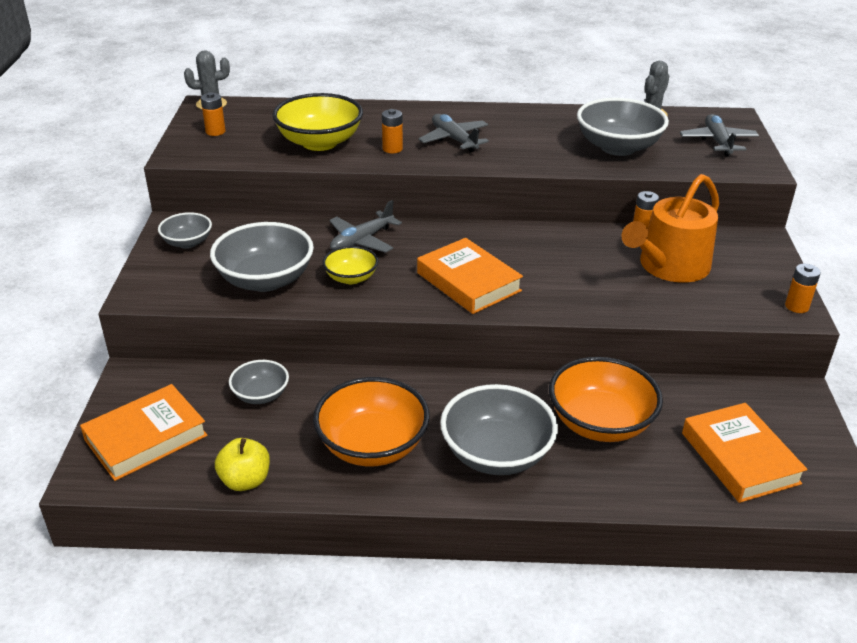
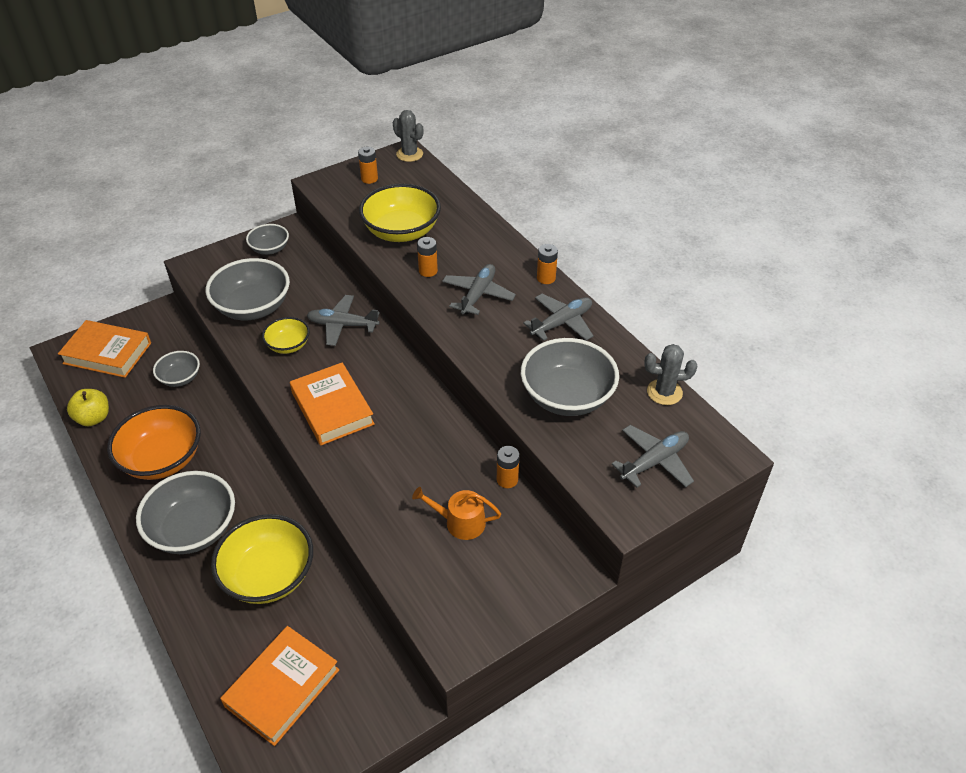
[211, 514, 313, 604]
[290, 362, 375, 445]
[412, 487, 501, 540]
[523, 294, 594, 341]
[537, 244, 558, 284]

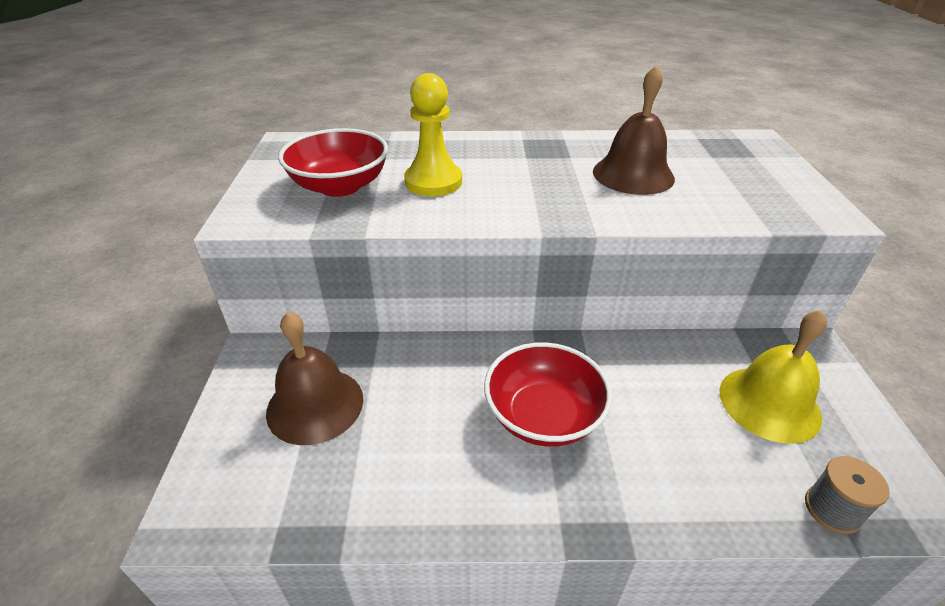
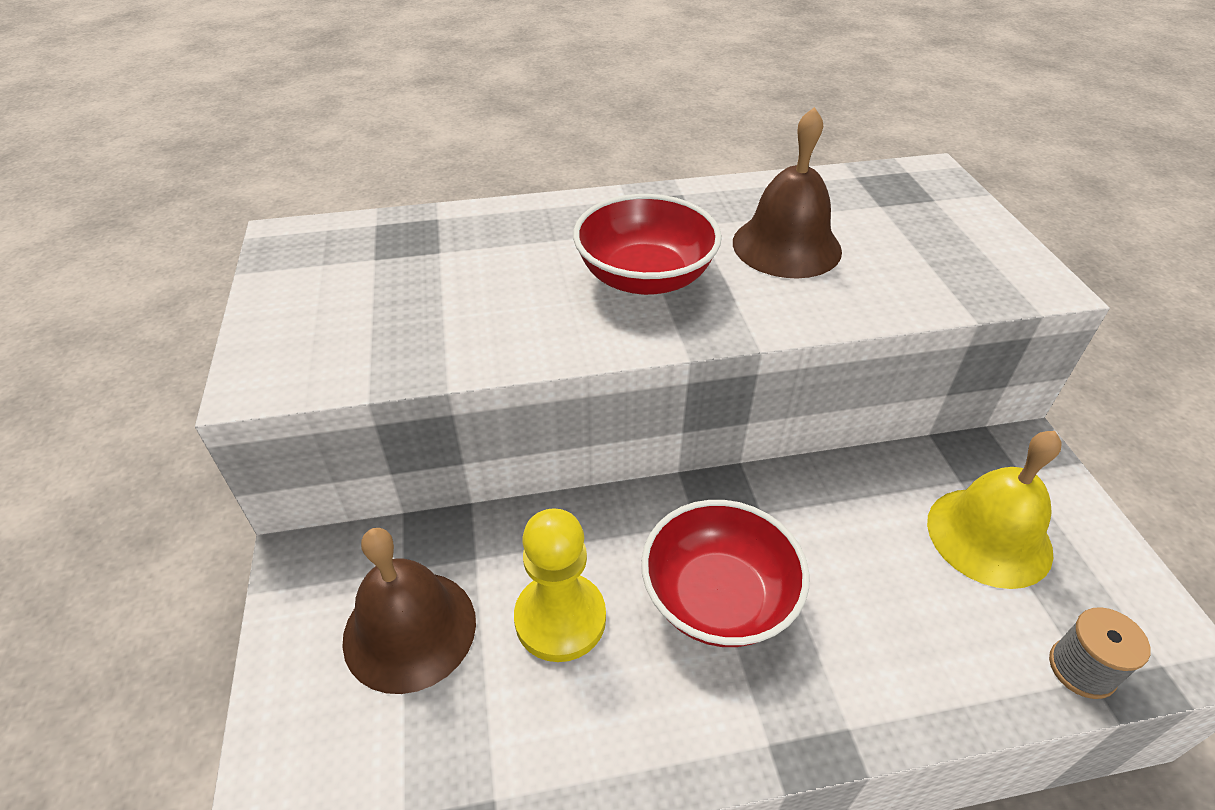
[514, 508, 606, 662]
[573, 194, 722, 295]

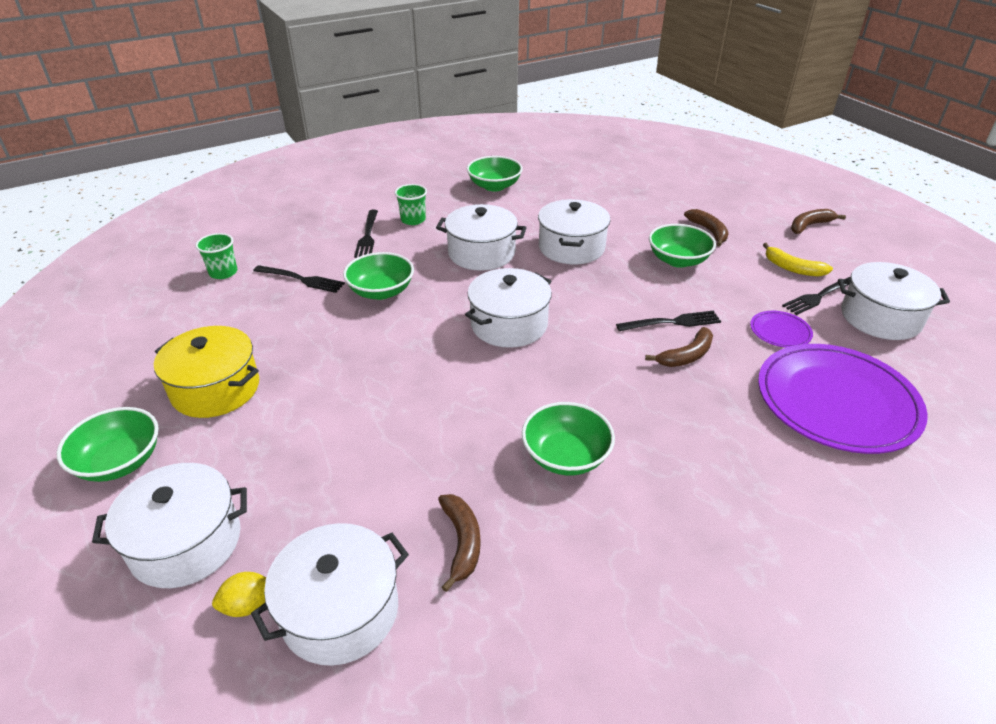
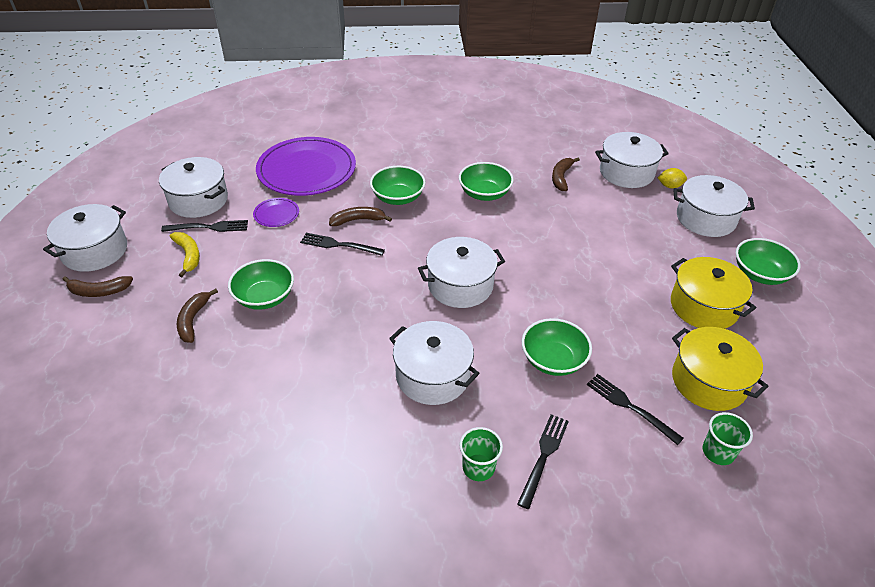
[43, 204, 127, 272]
[370, 166, 426, 205]
[672, 327, 769, 411]

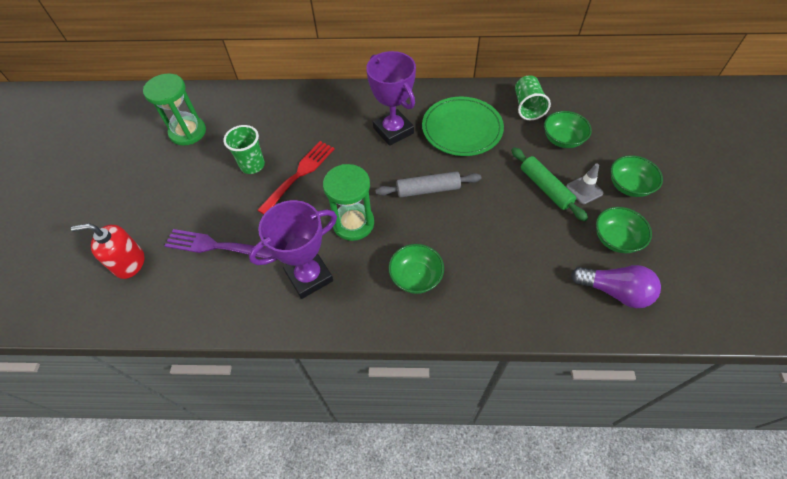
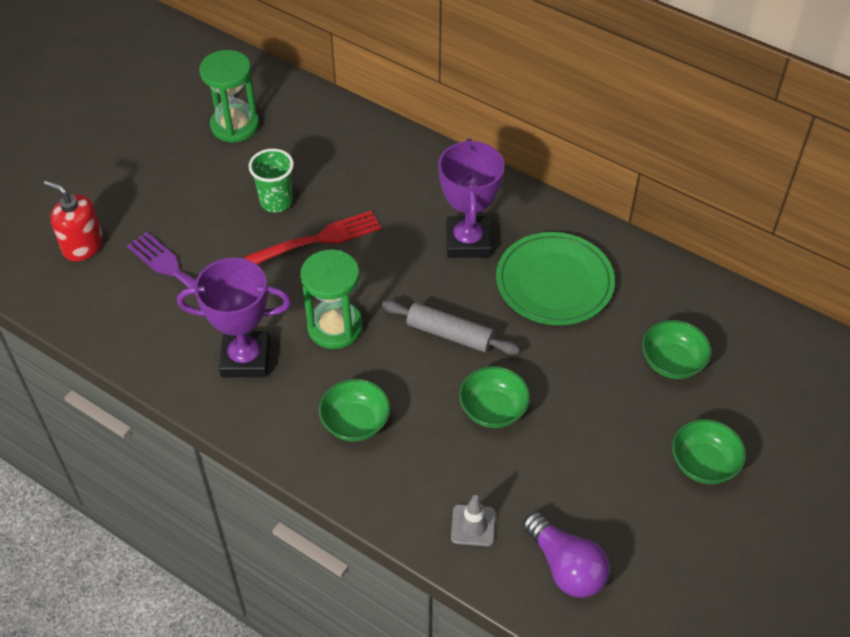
[451, 495, 496, 546]
[459, 366, 530, 428]
[511, 147, 588, 222] (first image)
[515, 75, 551, 120] (first image)

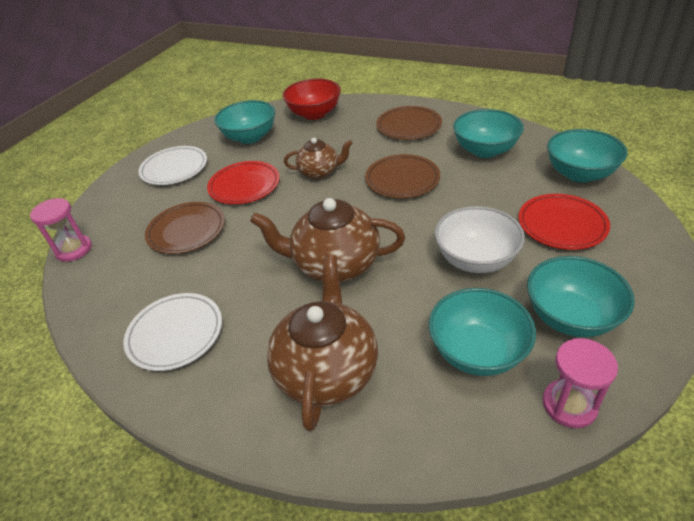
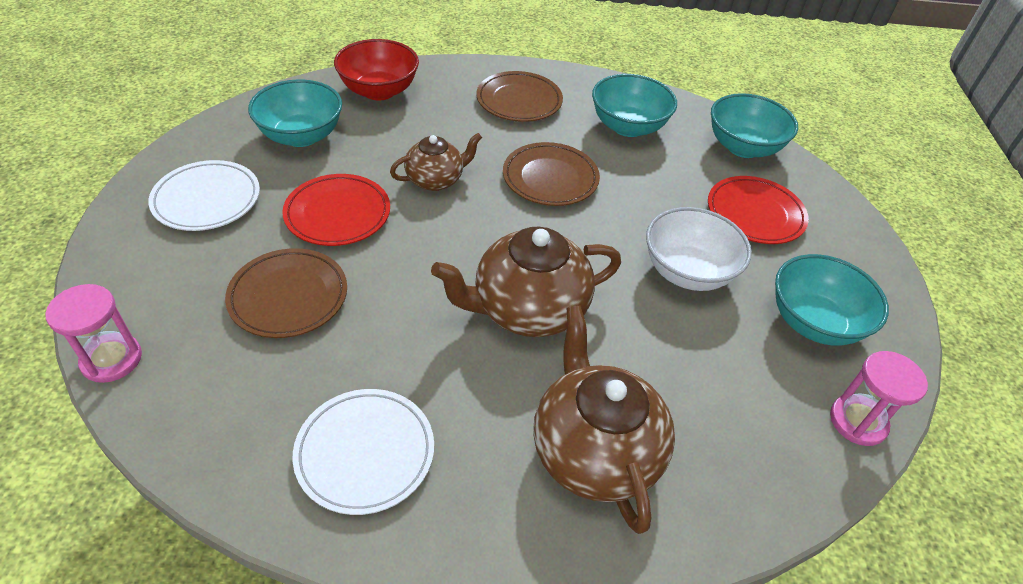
[429, 288, 536, 376] (first image)

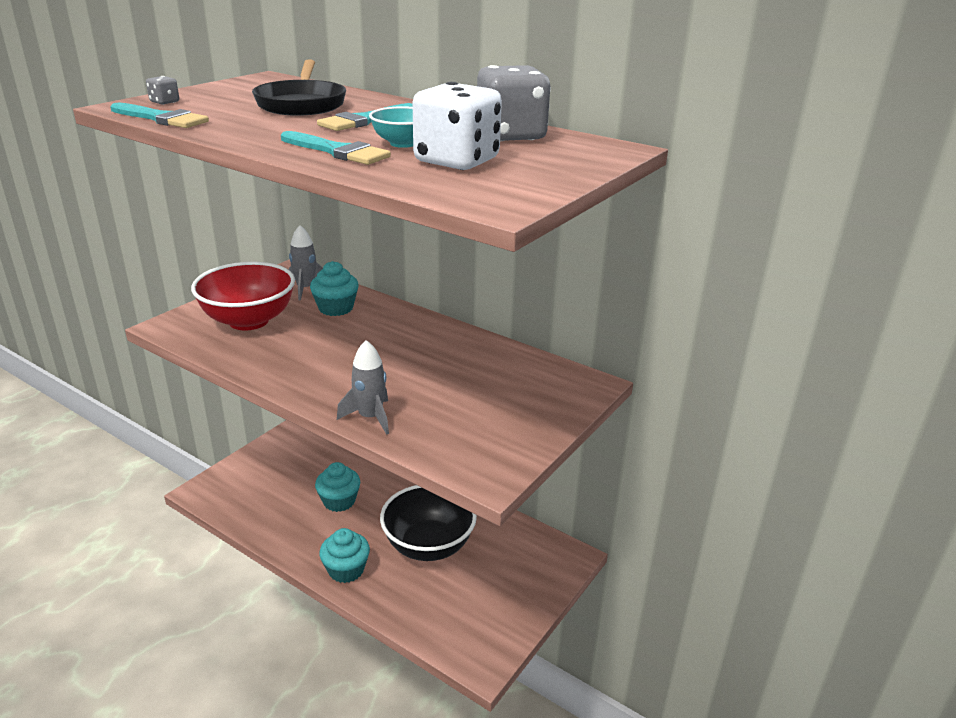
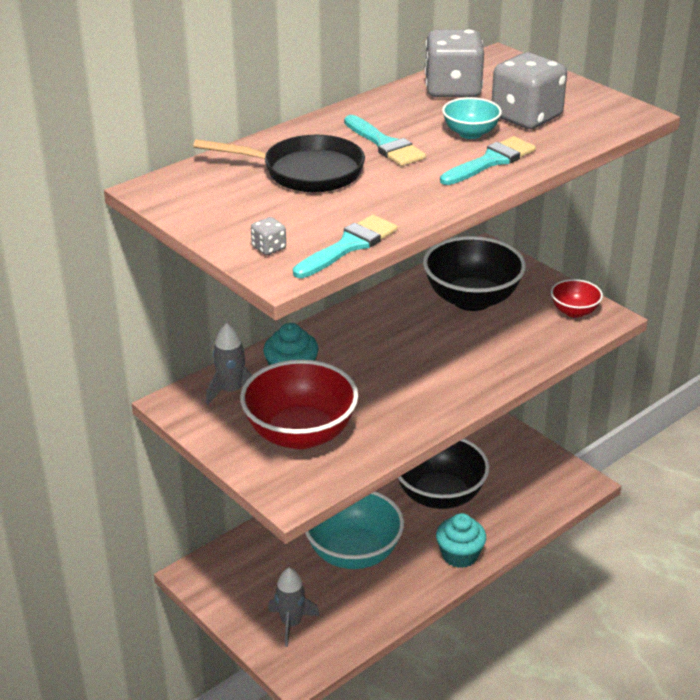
[268, 568, 320, 647]
[305, 491, 404, 569]
[423, 236, 526, 311]
[492, 52, 567, 129]
[551, 279, 603, 318]

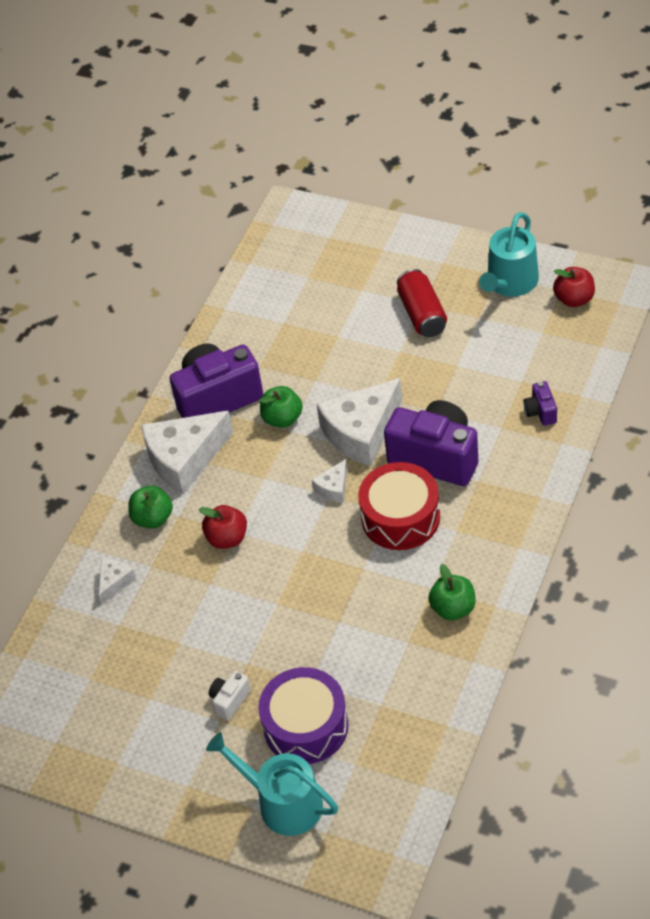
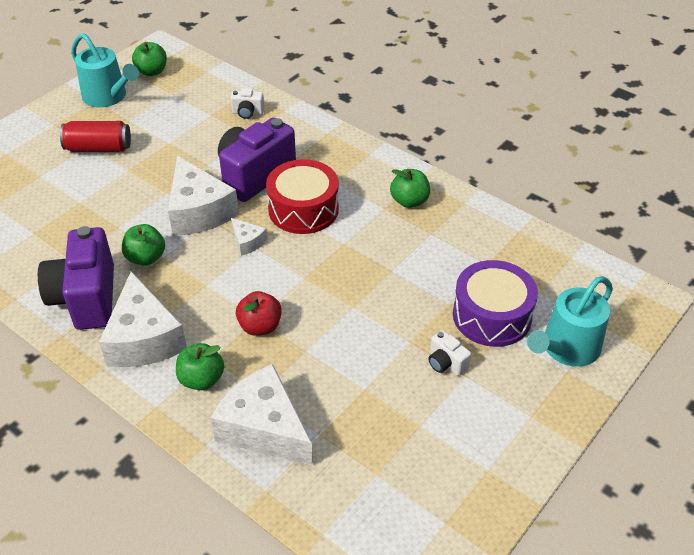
[132, 42, 167, 76]
[211, 364, 313, 466]
[231, 89, 264, 119]

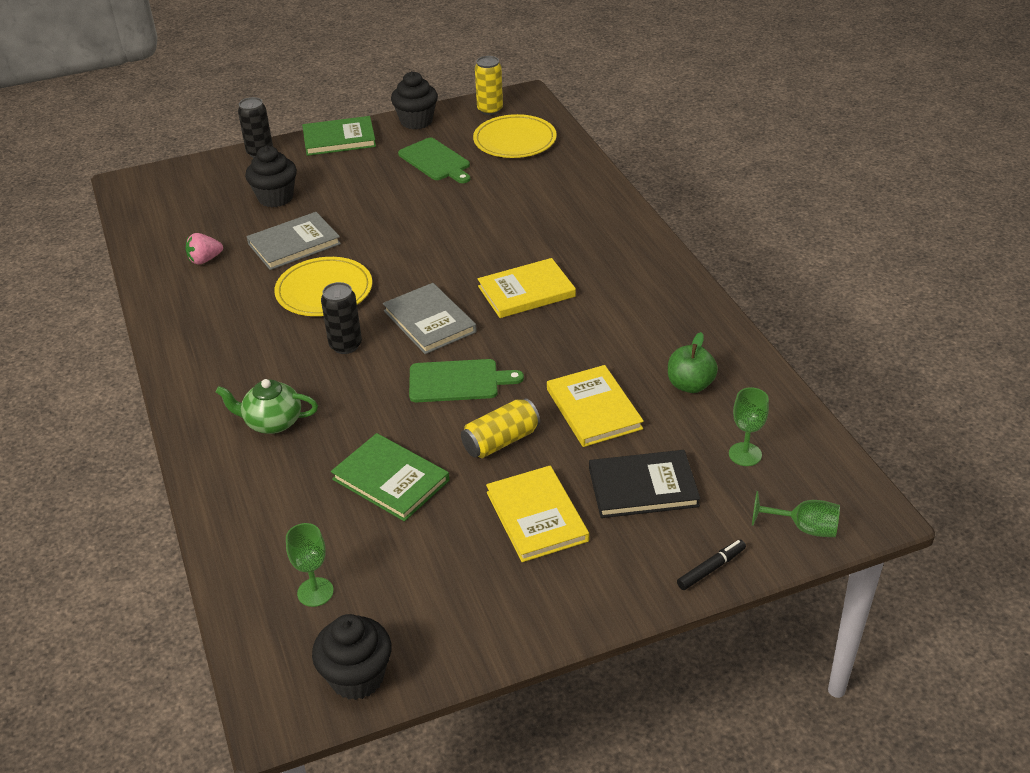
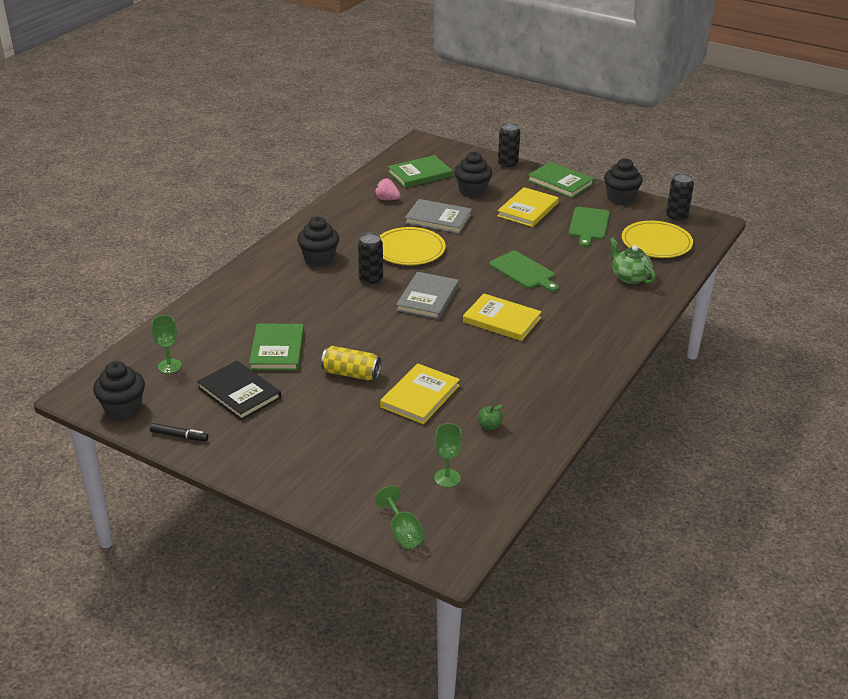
[150, 423, 208, 441]
[197, 361, 281, 421]
[297, 217, 339, 267]
[388, 155, 453, 188]
[478, 405, 503, 430]
[489, 251, 559, 292]
[497, 187, 559, 227]
[610, 238, 656, 284]
[666, 173, 694, 222]

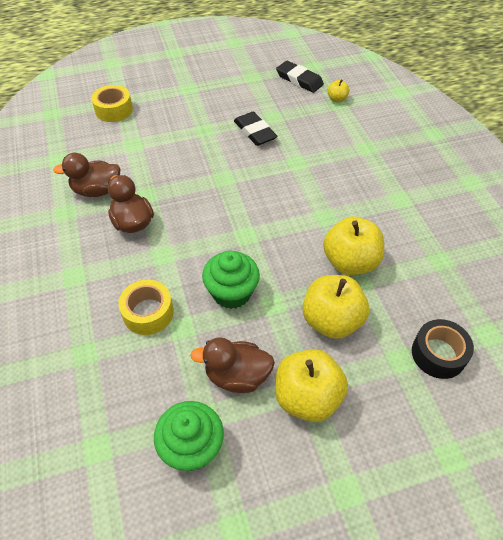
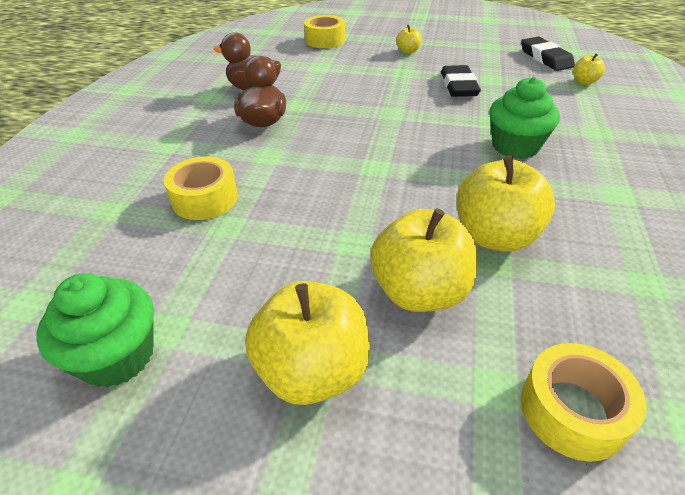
[396, 25, 422, 54]
[489, 77, 560, 159]
[521, 343, 647, 462]
[190, 337, 275, 393] (first image)

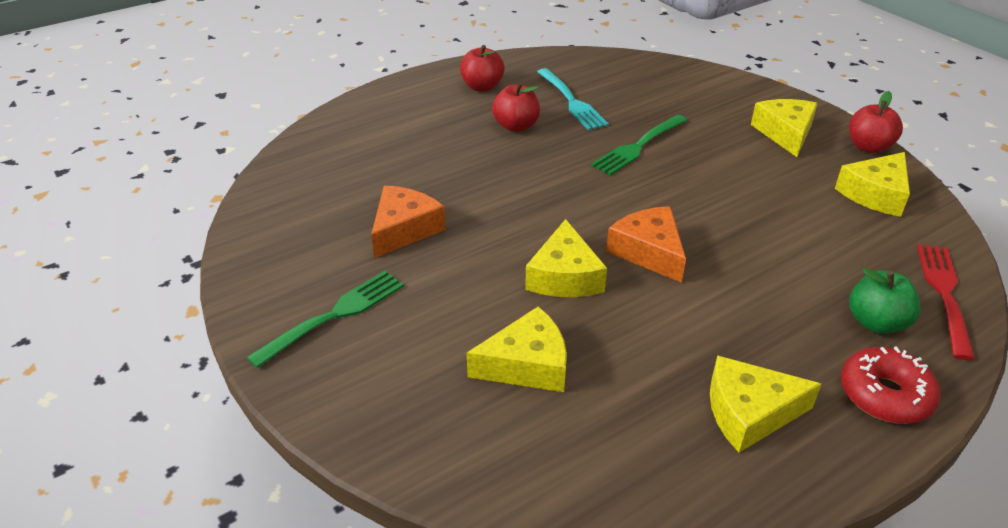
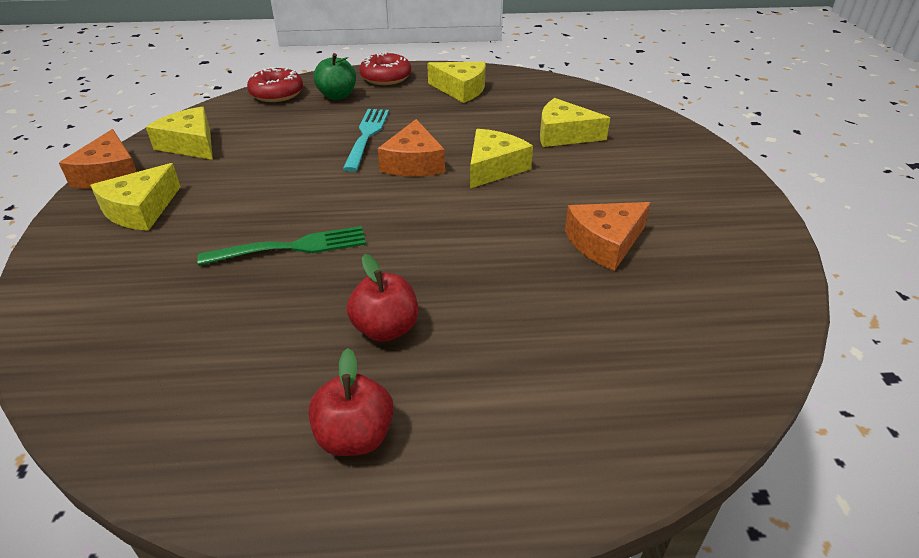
[59, 129, 137, 189]
[146, 106, 213, 160]
[247, 67, 303, 102]
[343, 109, 389, 172]
[247, 271, 404, 368] (first image)

